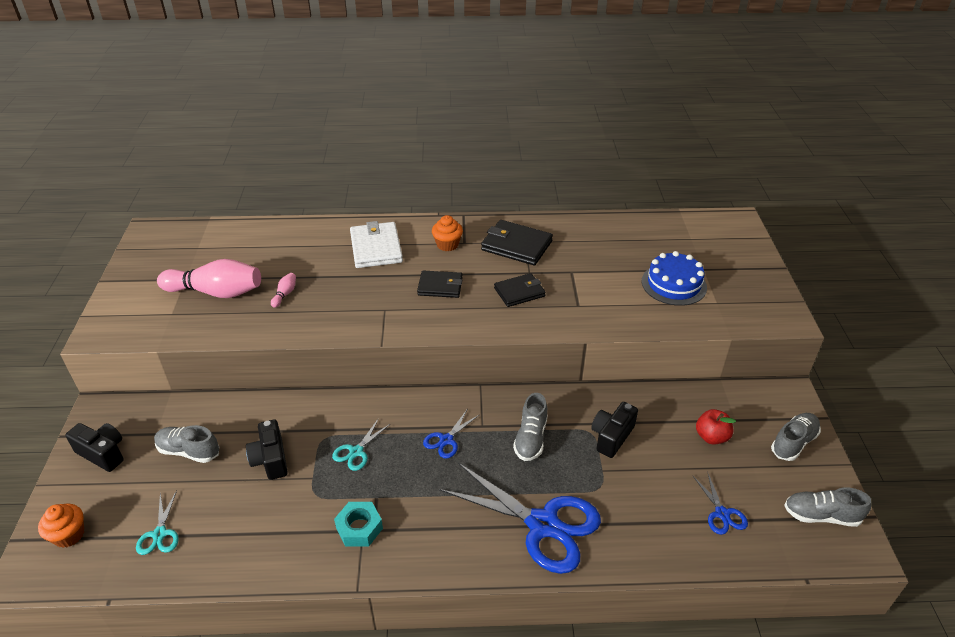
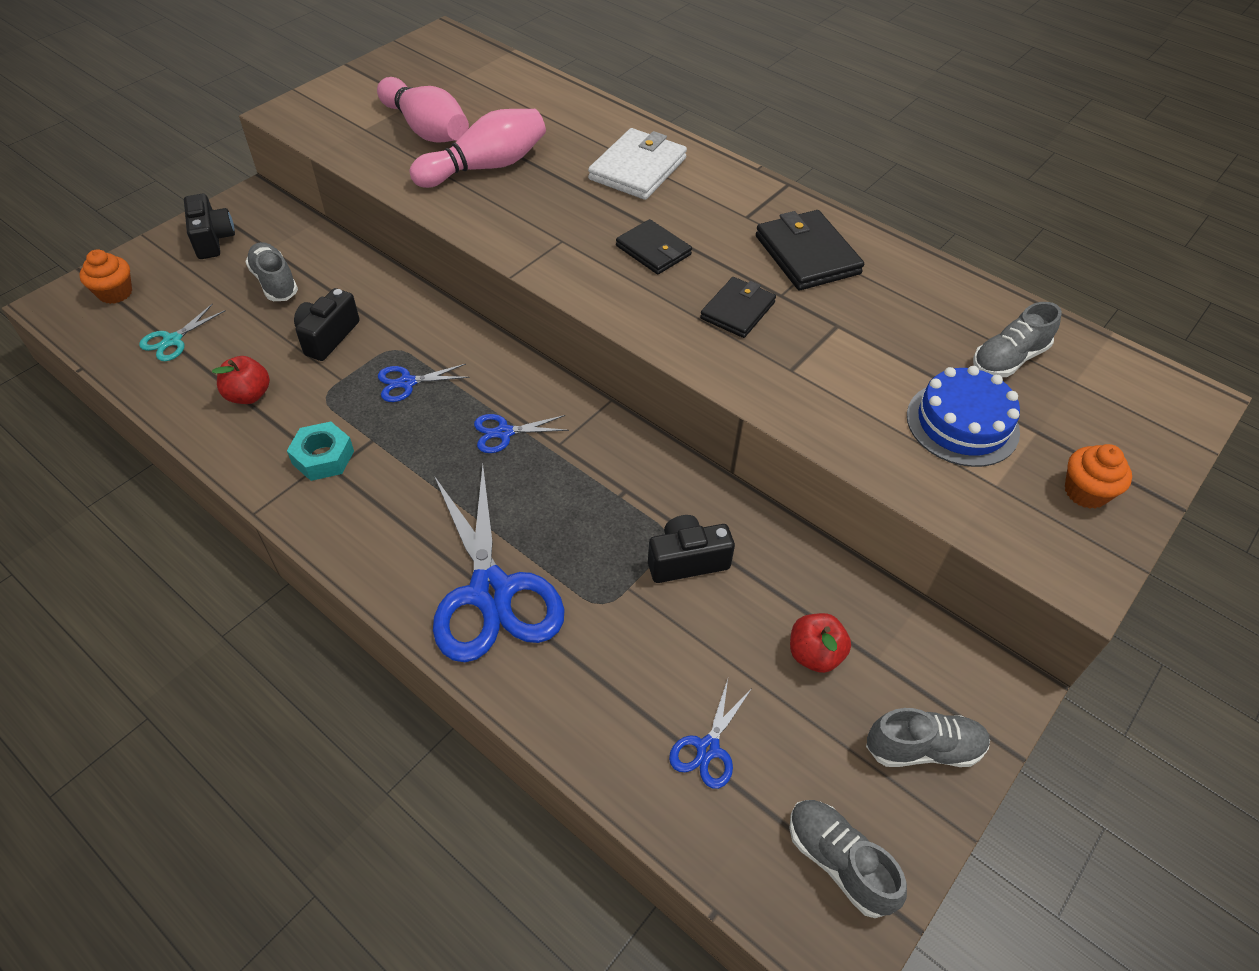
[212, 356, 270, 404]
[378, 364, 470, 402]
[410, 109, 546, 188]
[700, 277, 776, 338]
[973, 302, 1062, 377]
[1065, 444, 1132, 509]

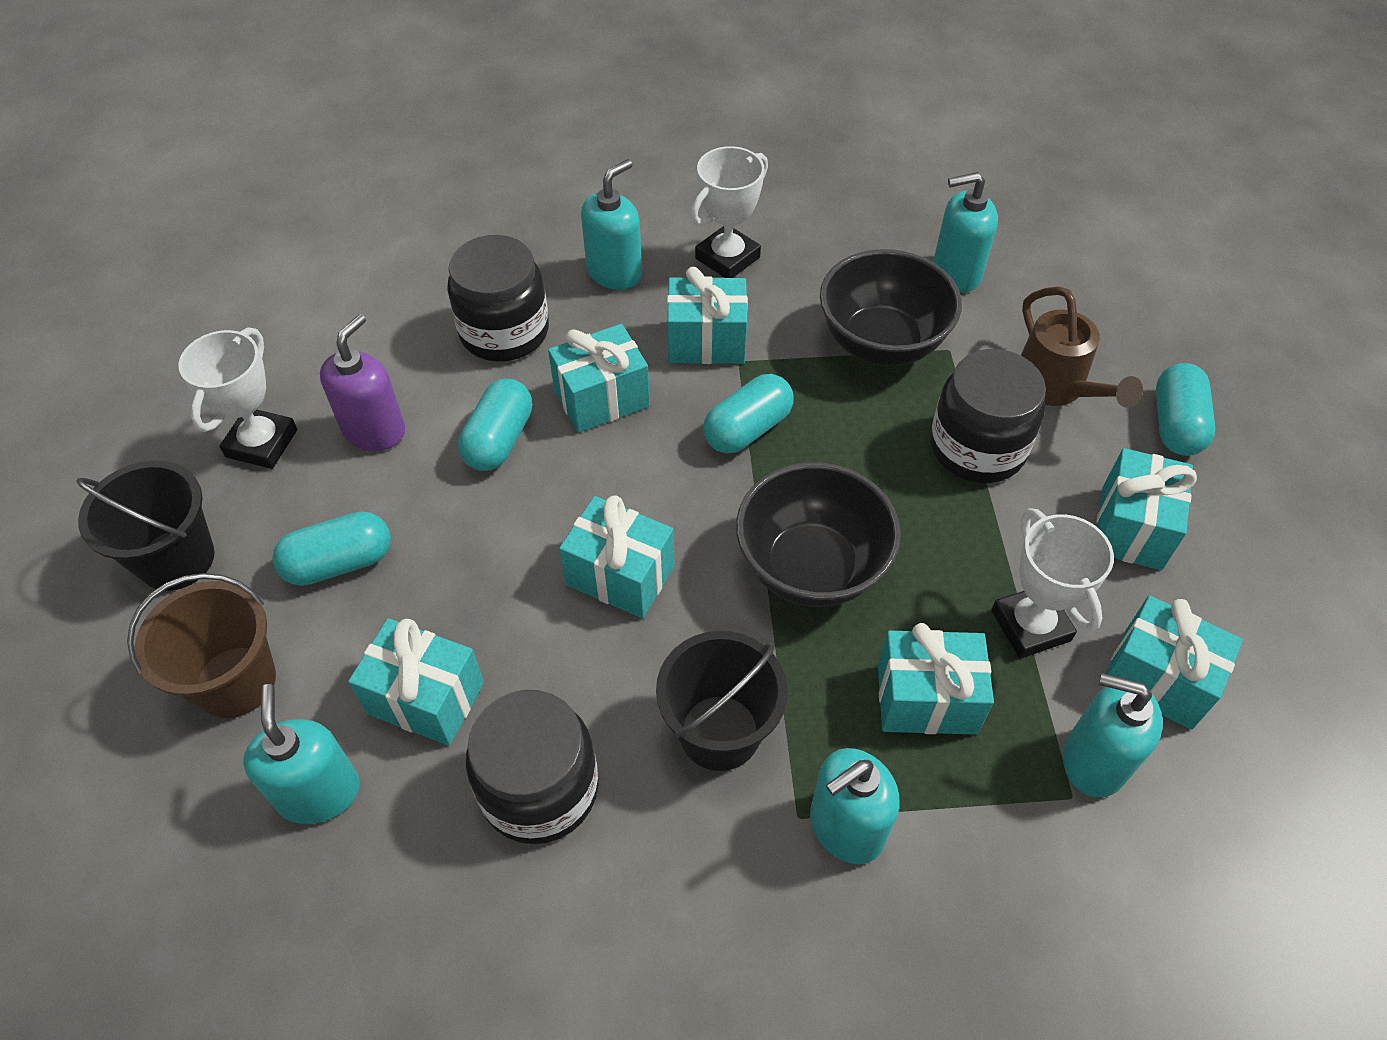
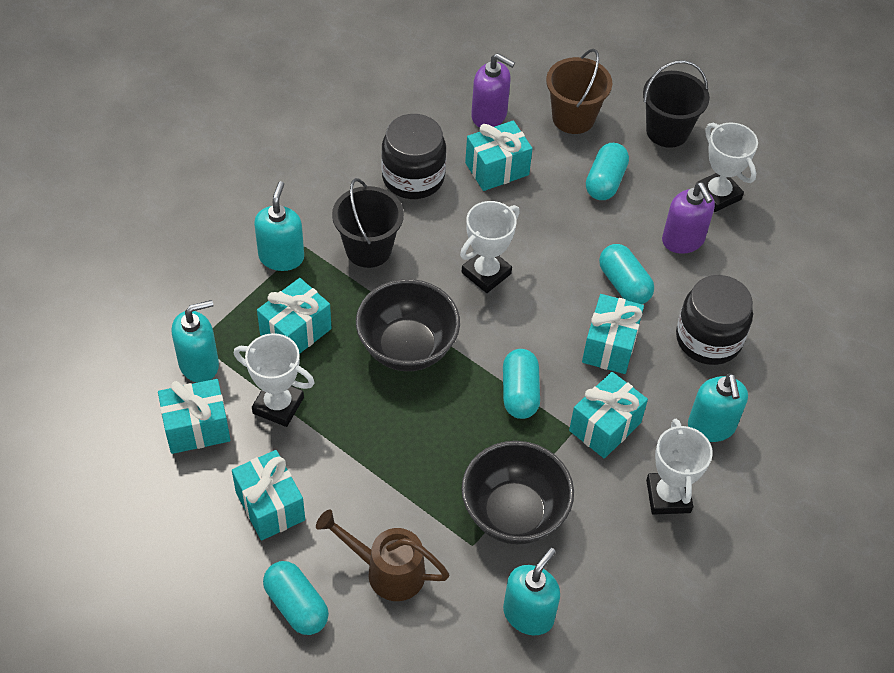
[460, 201, 520, 293]
[471, 53, 515, 128]
[930, 349, 1046, 483] (first image)

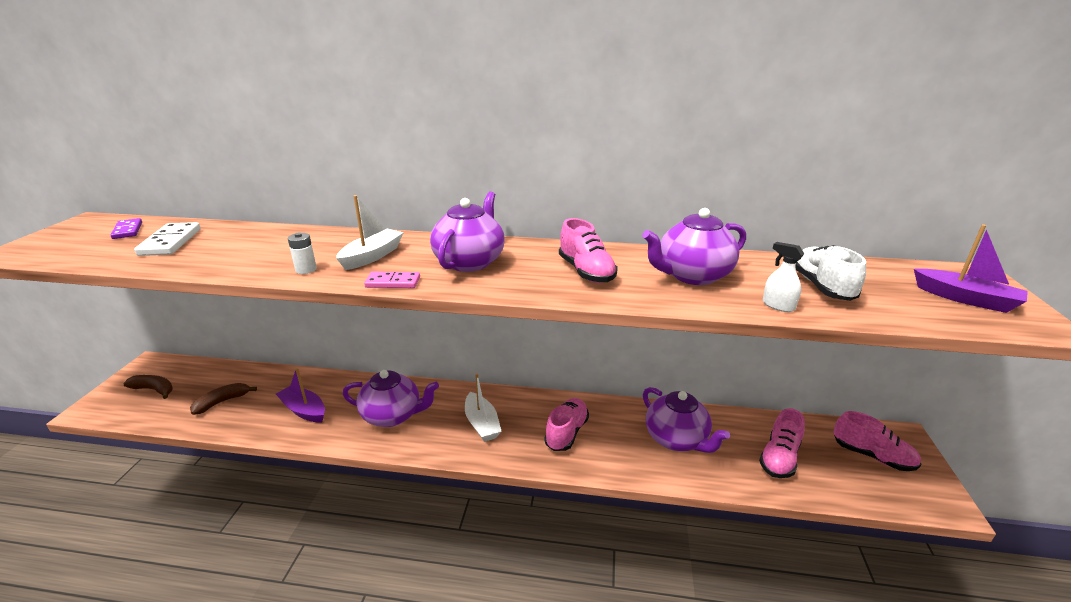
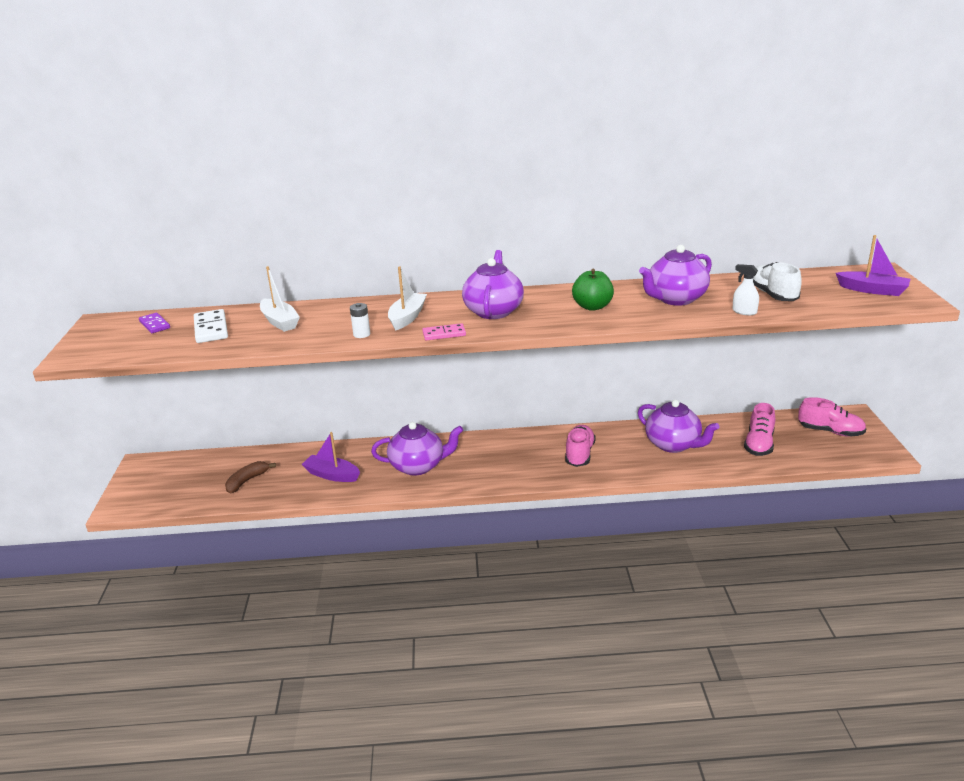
[260, 266, 300, 332]
[572, 269, 614, 311]
[124, 375, 173, 399] (first image)

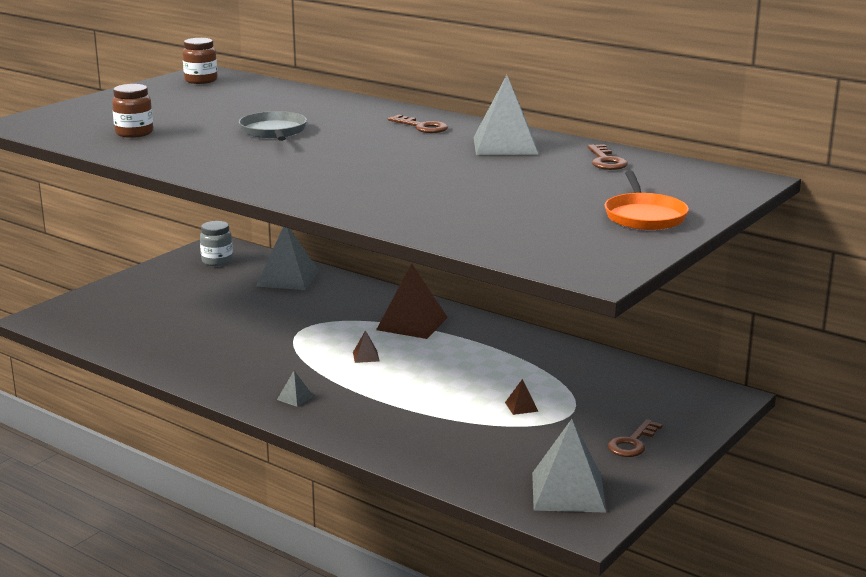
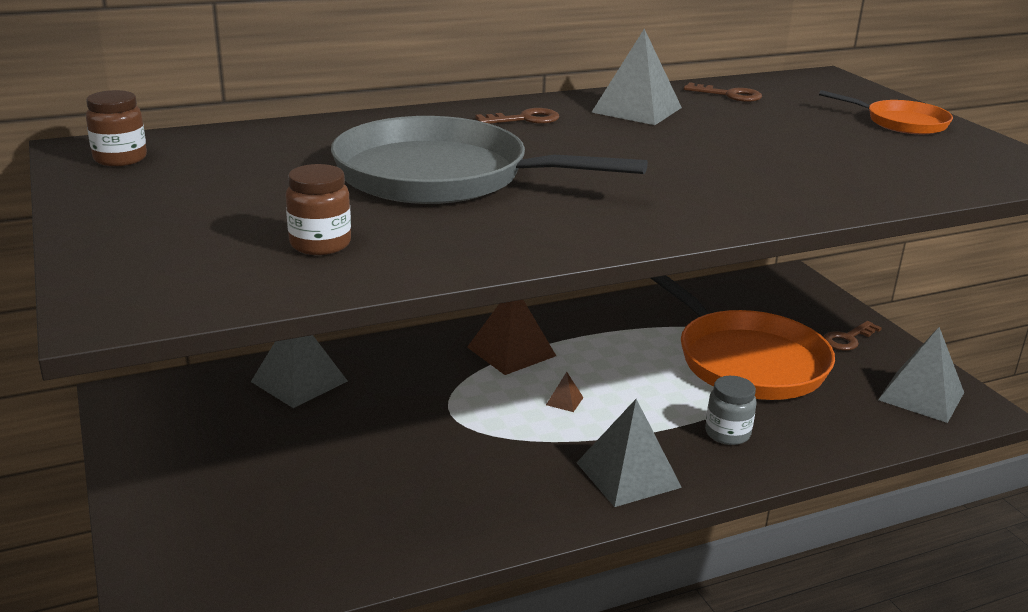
[331, 116, 648, 204]
[576, 399, 682, 507]
[651, 275, 835, 400]
[705, 376, 756, 445]
[823, 321, 882, 350]

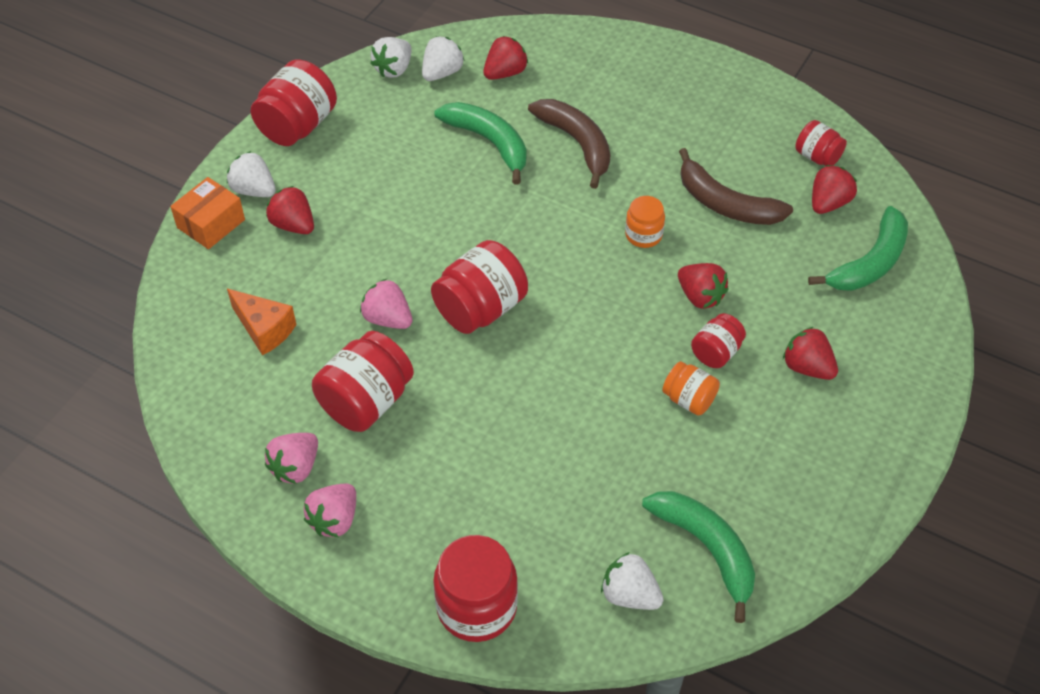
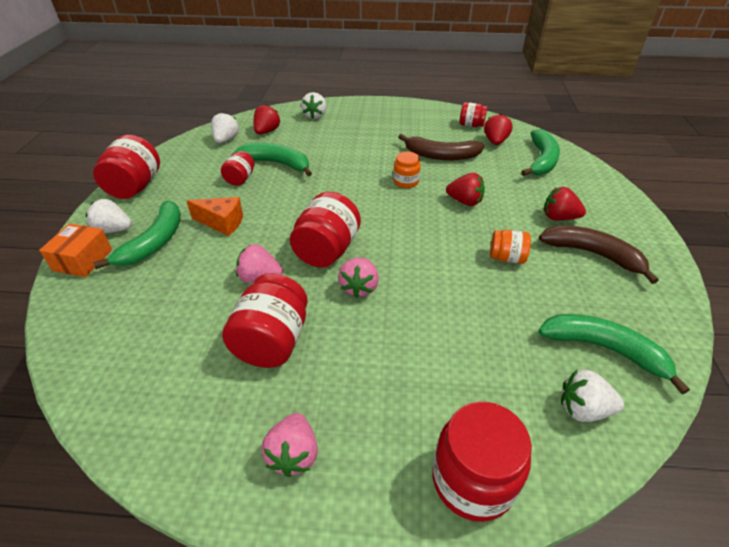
[93, 200, 181, 269]
[187, 197, 243, 236]
[221, 151, 255, 186]
[301, 92, 327, 119]
[338, 258, 379, 298]
[539, 226, 659, 284]

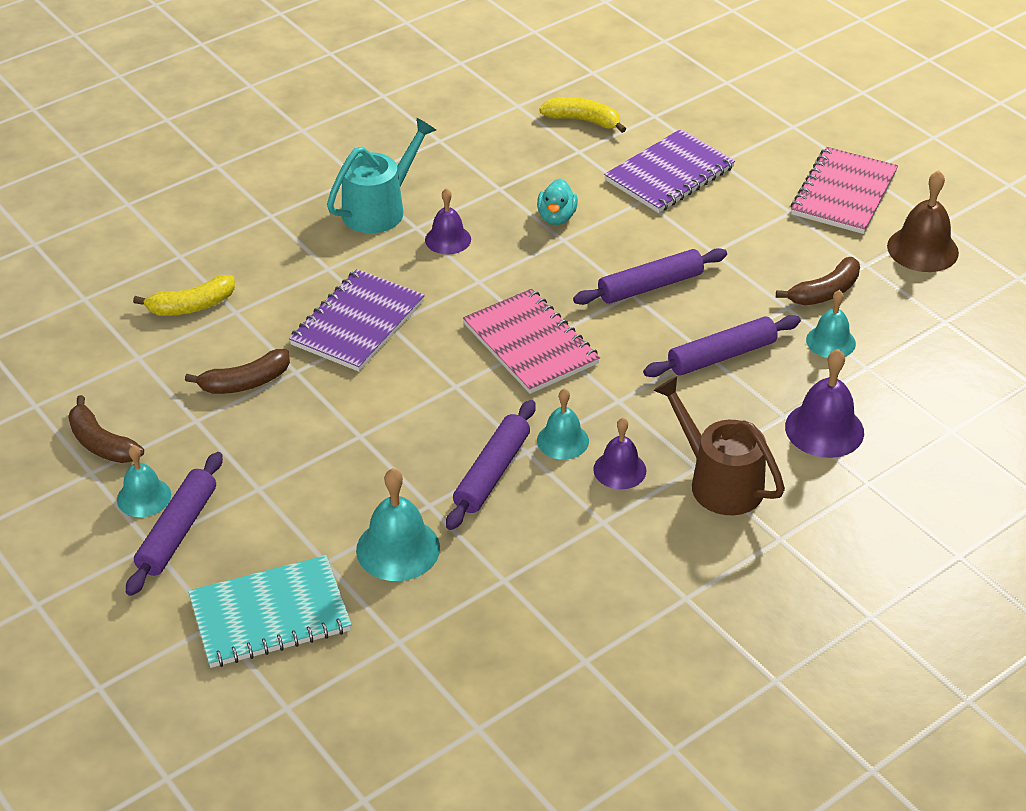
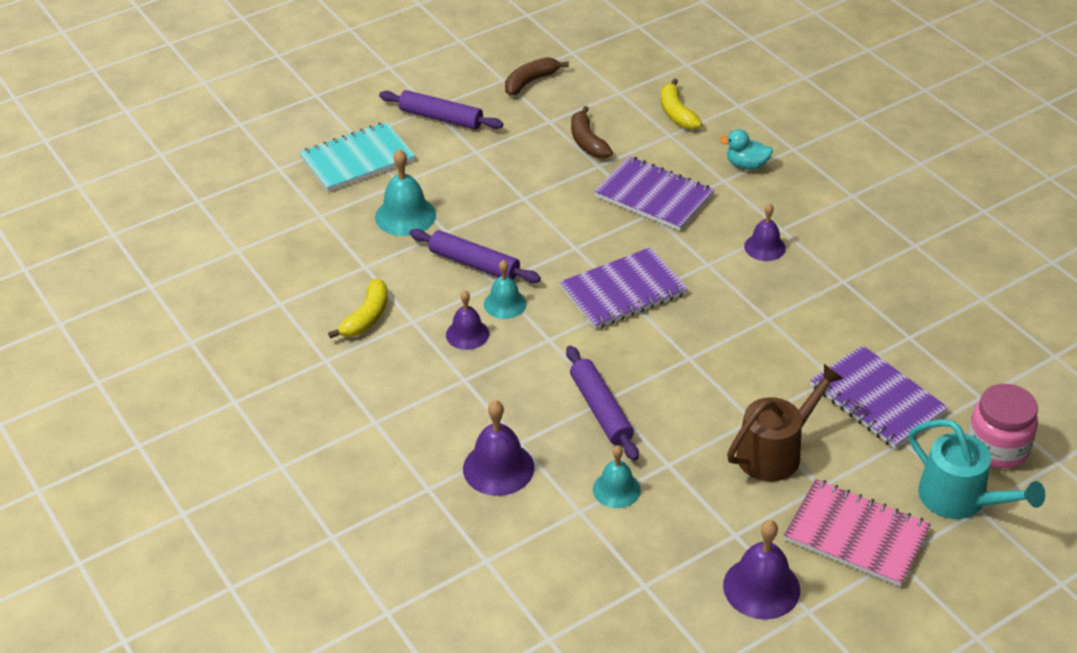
[299, 122, 415, 192]
[328, 278, 387, 339]
[560, 247, 688, 329]
[720, 129, 773, 170]
[723, 520, 800, 620]
[727, 364, 844, 482]
[909, 419, 1045, 519]
[968, 384, 1038, 468]
[117, 445, 171, 517] (first image)
[573, 248, 727, 305] (first image)
[776, 257, 860, 305] (first image)

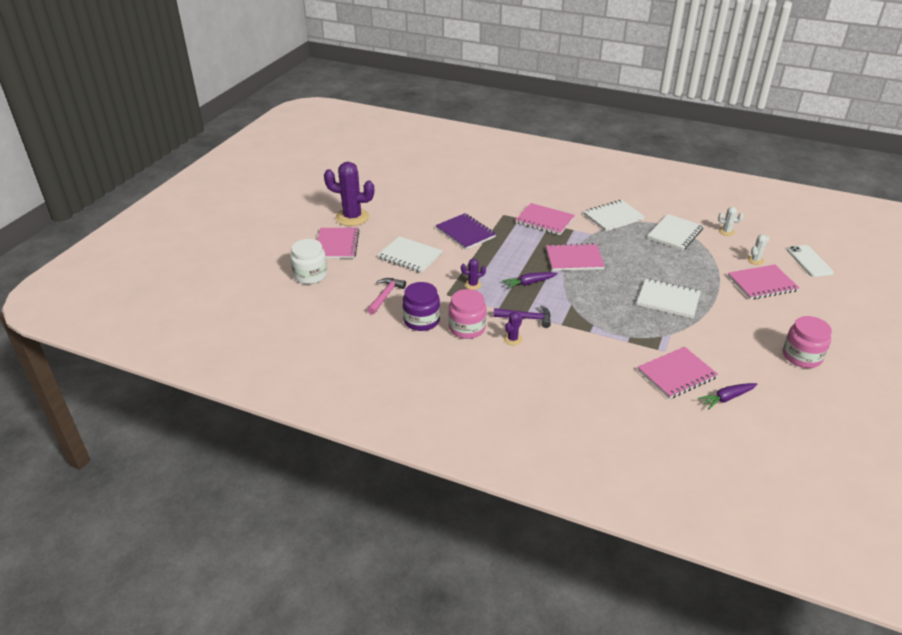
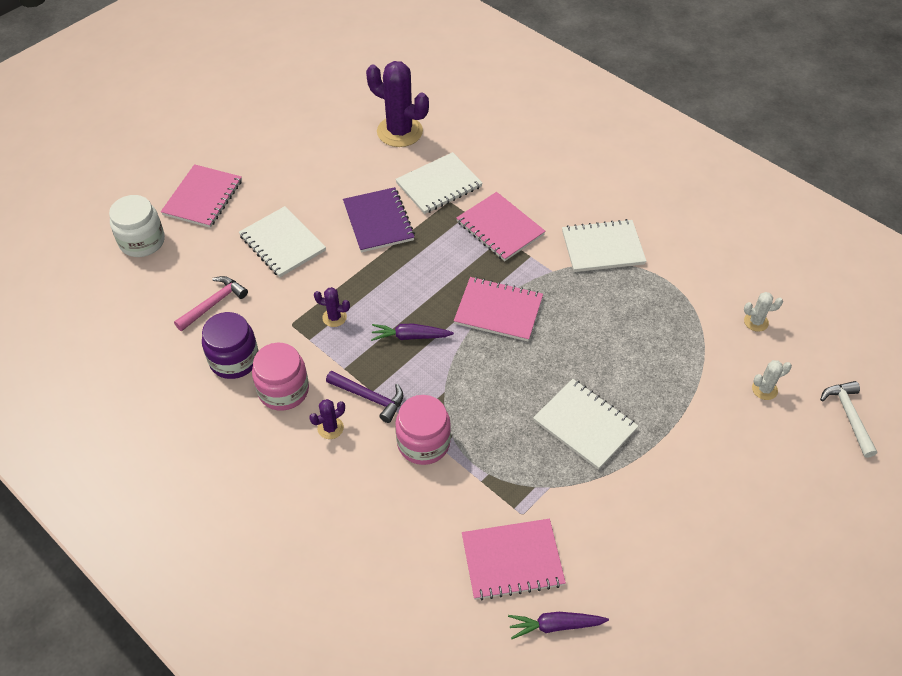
[366, 61, 429, 147]
[395, 152, 483, 214]
[395, 395, 451, 465]
[744, 292, 783, 332]
[820, 381, 877, 458]
[728, 265, 799, 300] (first image)

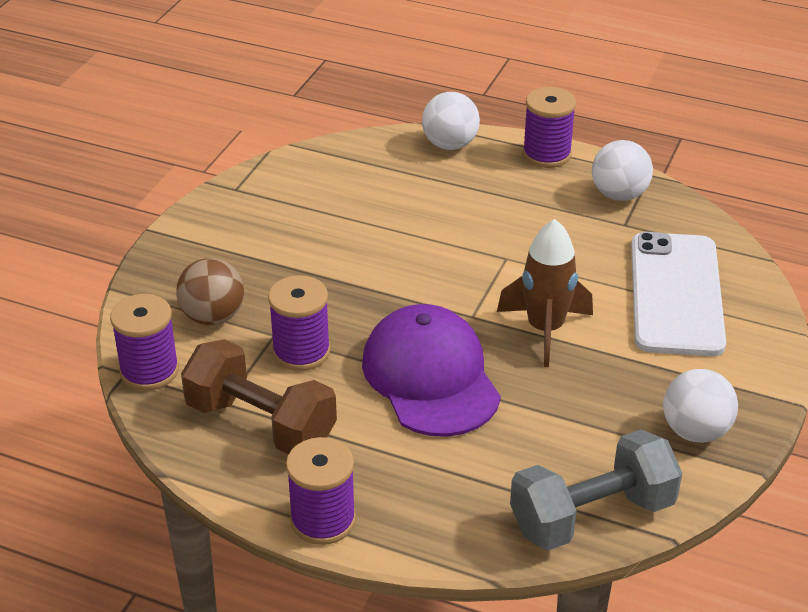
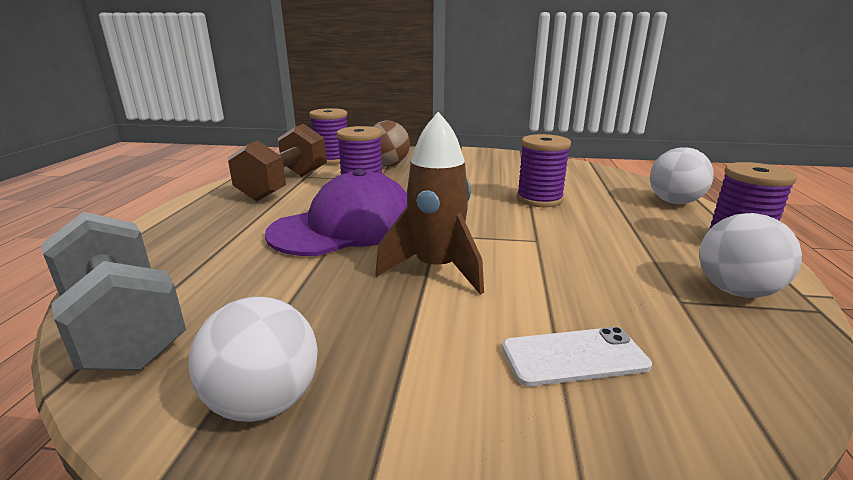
[502, 327, 652, 386]
[517, 134, 571, 207]

